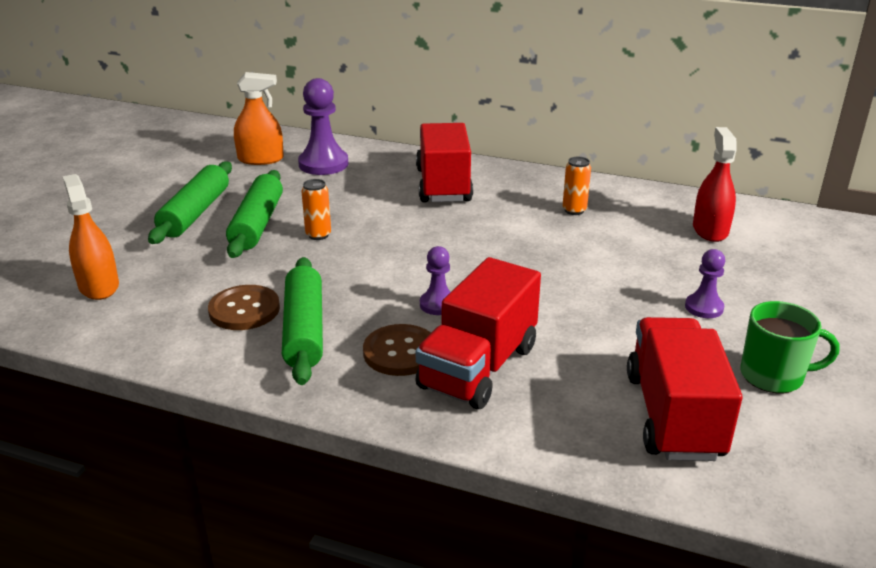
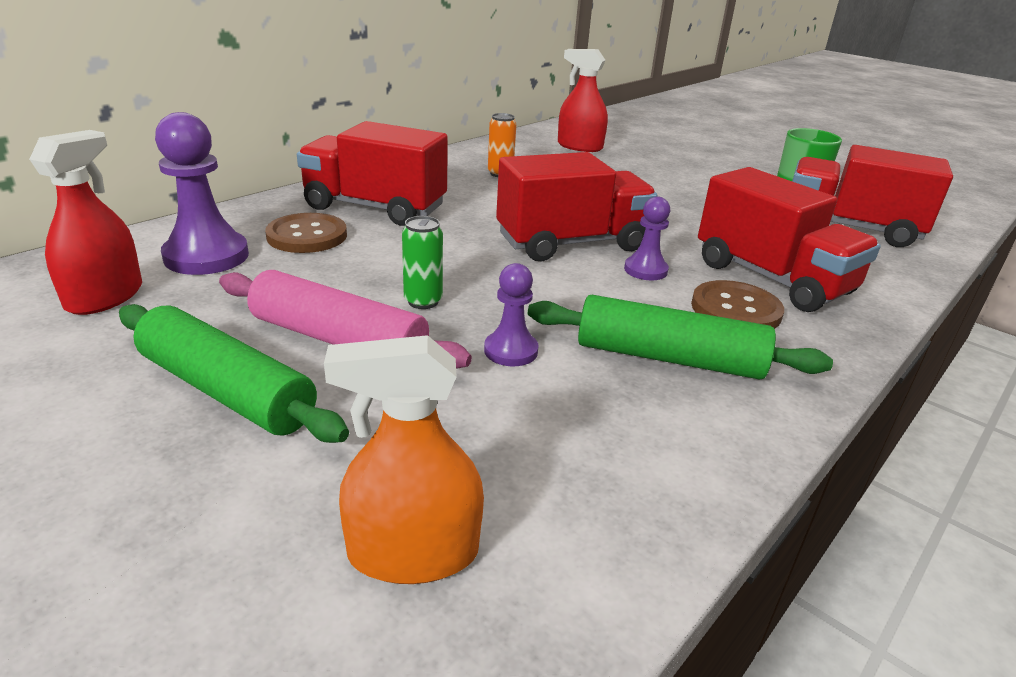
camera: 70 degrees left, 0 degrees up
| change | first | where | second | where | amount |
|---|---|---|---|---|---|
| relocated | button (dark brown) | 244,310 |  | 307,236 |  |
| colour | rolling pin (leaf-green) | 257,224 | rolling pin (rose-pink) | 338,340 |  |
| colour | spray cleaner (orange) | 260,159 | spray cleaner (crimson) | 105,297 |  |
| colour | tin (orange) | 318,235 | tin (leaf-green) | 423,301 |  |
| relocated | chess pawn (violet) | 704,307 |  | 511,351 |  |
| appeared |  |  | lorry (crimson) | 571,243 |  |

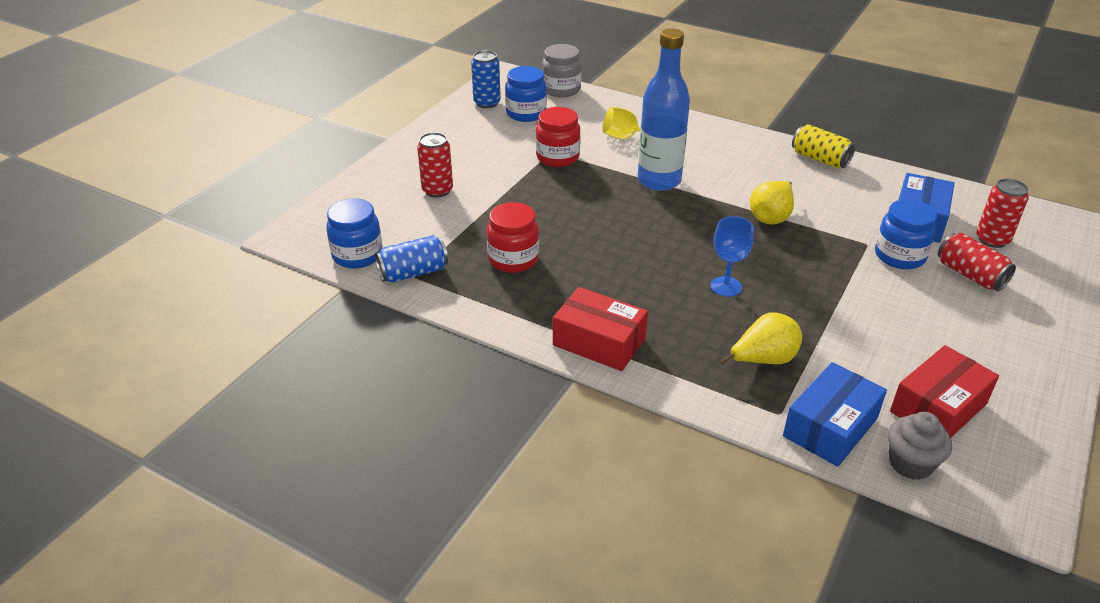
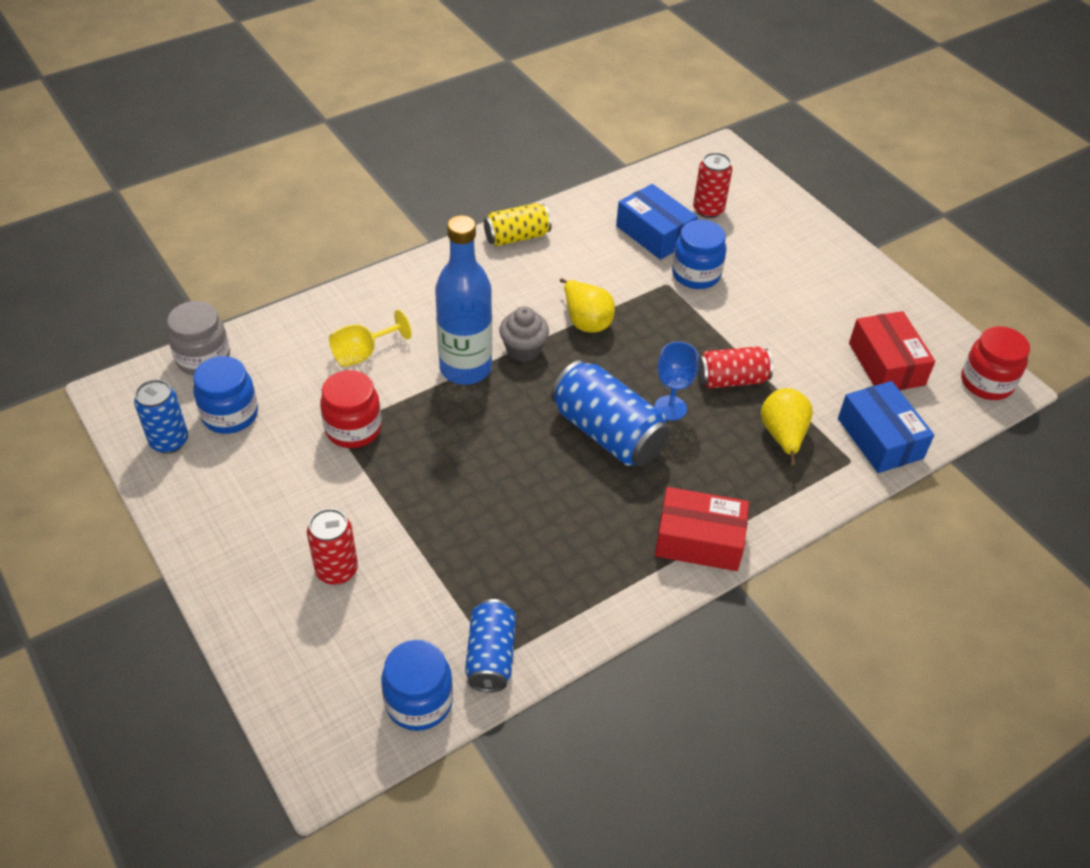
camera: 65 degrees left, 10 degrees up
| change | first | where | second | where | amount |
|---|---|---|---|---|---|
| relocated | preserve jar (crimson) | 513,259 |  | 986,383 |  |
| spun | box (crimson) | 599,342 |  | 699,540 | 45 degrees clockwise |
| relocated | muffin (gray) | 910,463 |  | 523,350 |  |
| relocated | tin (crimson) | 970,275 |  | 731,379 |  |
| appeared |  |  | tin (cobalt) | 608,433 |  |

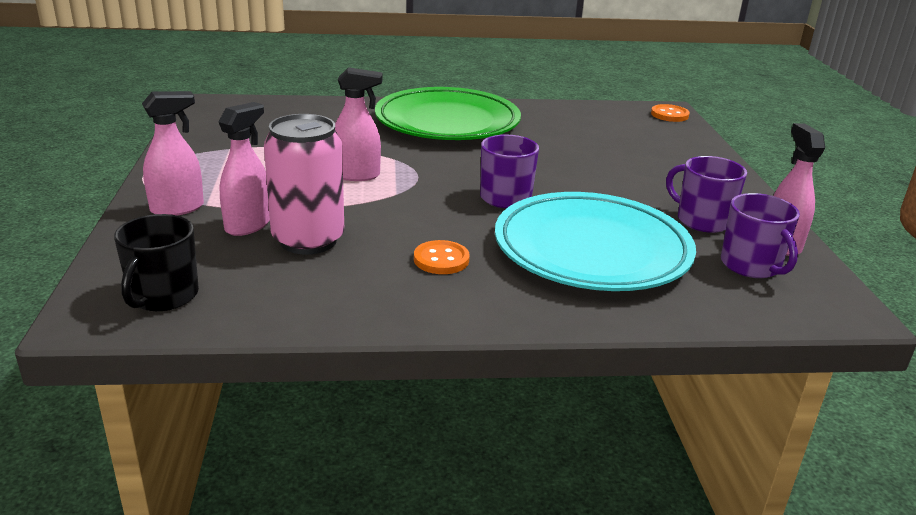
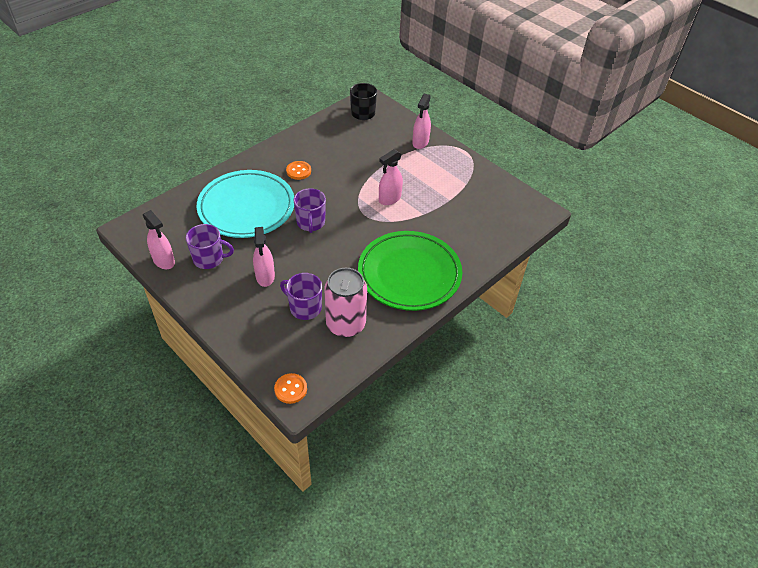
camera: 140 degrees right, 20 degrees up
| change | first | where | second | where | amount |
|---|---|---|---|---|---|
| relocated | spray cleaner (rose-pink) | 248,225 |  | 265,277 |  |
| relocated | tin (rose-pink) | 308,240 |  | 346,324 |  |
| relocated | mug (violet) | 751,265 |  | 304,307 |  |

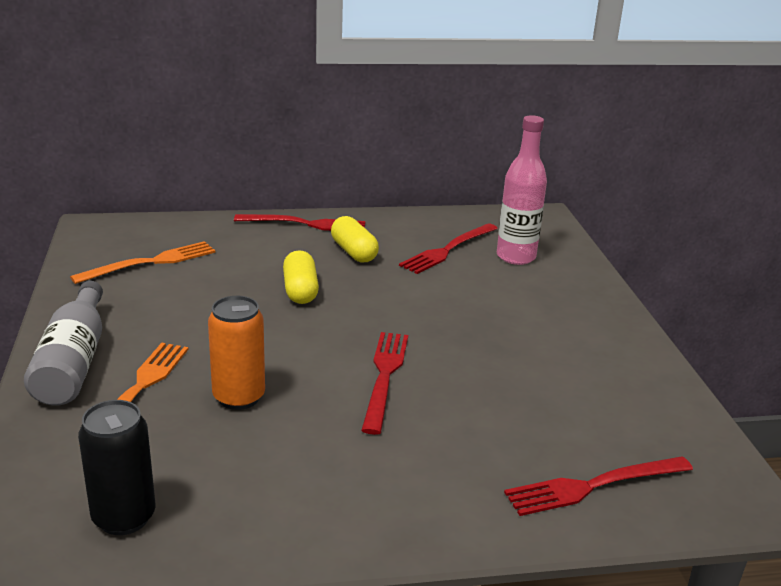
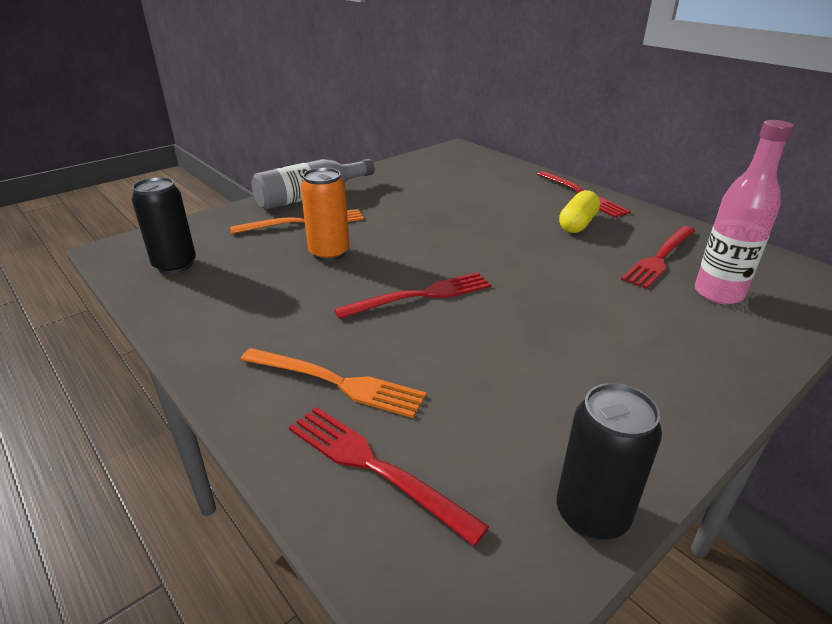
camera: 60 degrees right, 5 degrees up
| change | first | where | second | where | amount |
|---|---|---|---|---|---|
| relocated | table fork (orange) | 151,262 |  | 337,382 |  |
| missing | pill (bright yellow) | 300,290 |  |  |  |
| spun | table fork (crimson) | 447,250 |  | 660,258 | 60 degrees counterclockwise |
| appeared |  |  | tin (jet-black) | 591,514 |  |

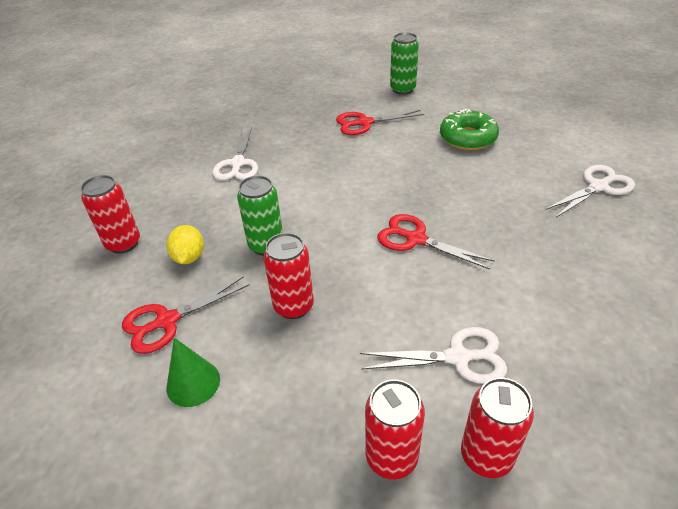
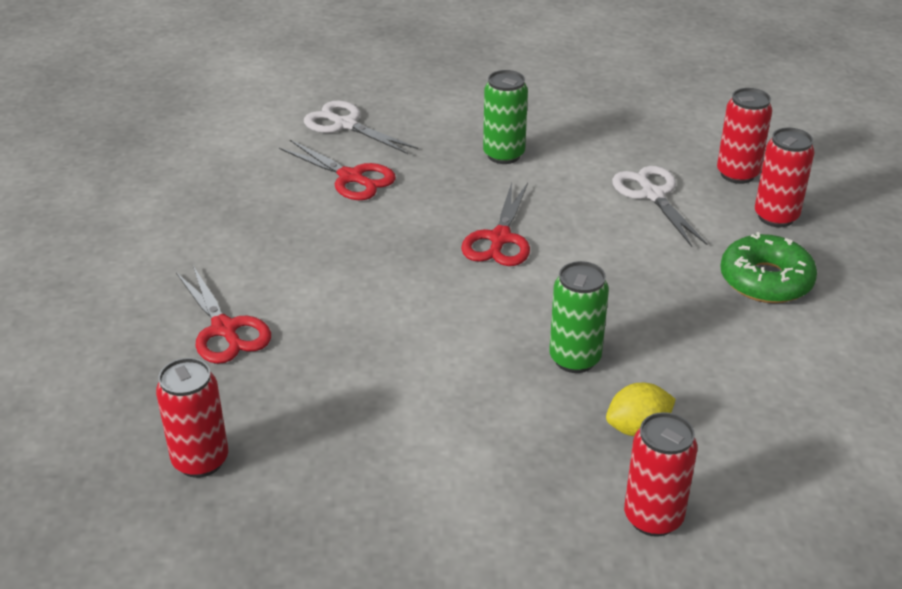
camera: 110 degrees left, 5 degrees down
| change | first | where | second | where | amount |
|---|---|---|---|---|---|
| relocated | shears (crimson) | 167,321 |  | 351,177 |  |
| missing | solid cone (leaf-green) | 193,383 |  |  |  |
| missing | shears (pure white) | 238,164 |  |  |  |
| relocated | tin (crimson) | 293,306 |  | 200,460 |  |
| relocated | tin (leaf-green) | 402,89 |  | 503,155 |  |
| relocated | doughnut (leaf-green) | 467,138 |  | 765,280 |  |

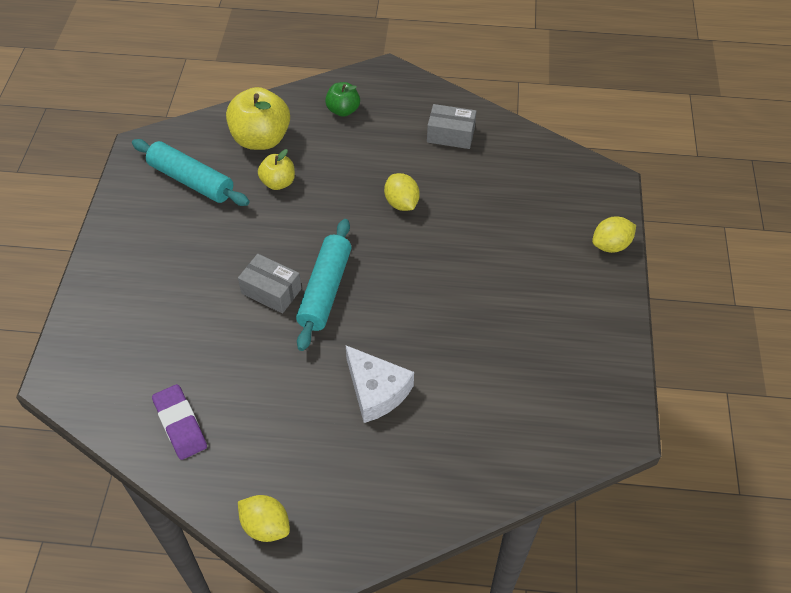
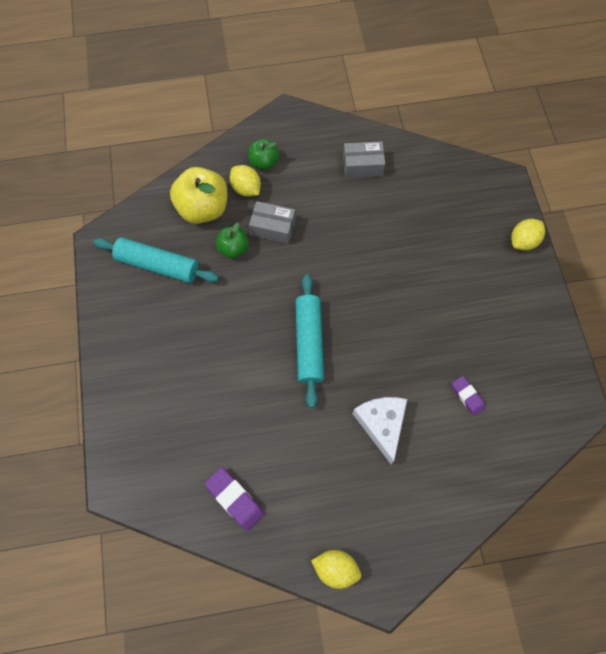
camera: 15 degrees left, 15 degrees up
| change | first | where | second | where | amount |
|---|---|---|---|---|---|
| relocated | box (gray) | 271,291 |  | 273,228 |  |
| colour | apple fruit (bright yellow) | 278,182 | apple fruit (leaf-green) | 233,248 |  |
| spun | cheese wedge (pure white) | 376,391 |  | 381,424 | 135 degrees counterclockwise |
| relocated | citrus fruit (bright yellow) | 401,203 |  | 246,189 |  |
| appeared |  |  | gum eraser (violet) | 467,396 |  |

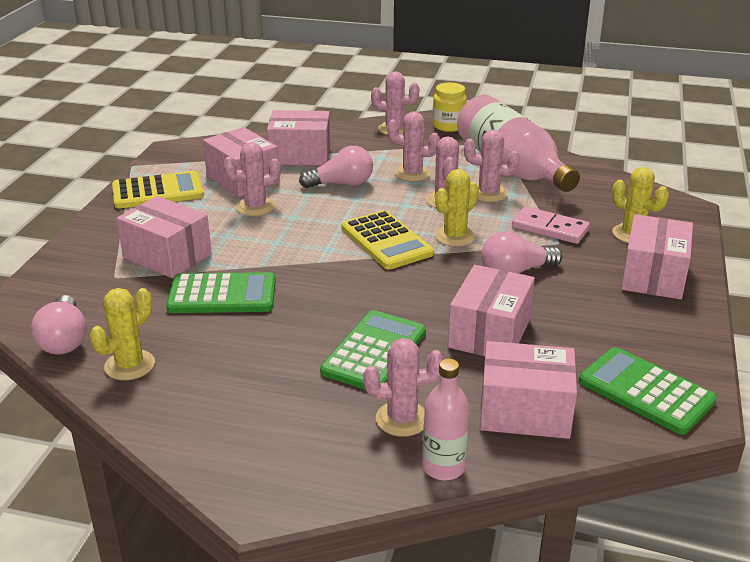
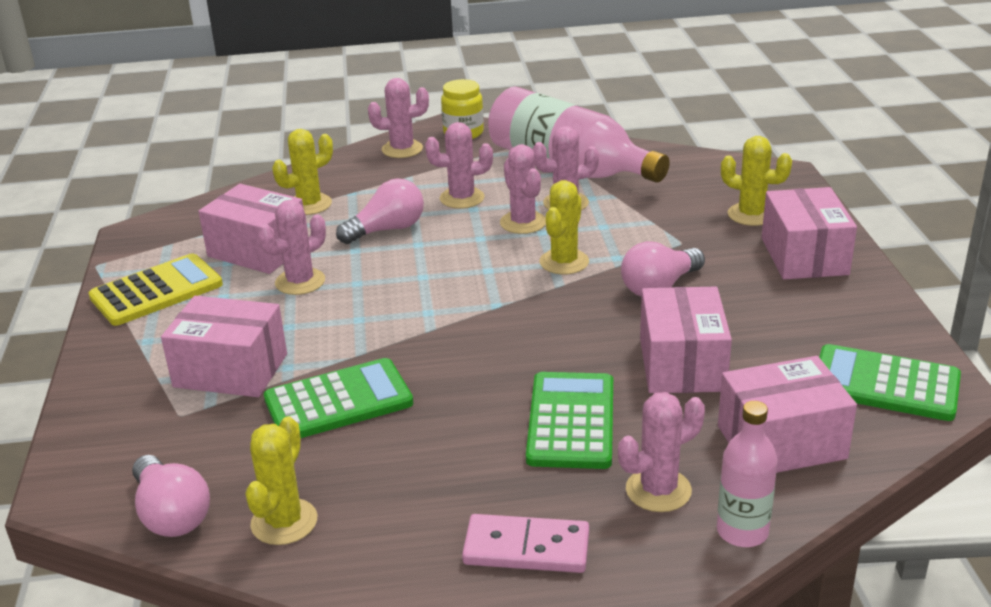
camera: 20 degrees left, 0 degrees up
| change | first | where | second | where | amount |
|---|---|---|---|---|---|
| exchanged | box (rose-pink) | 300,155 | saguaro cactus (bright yellow) | 309,204 |  |
| missing | pocket calculator (bright yellow) | 386,241 |  |  |  |
| relocated | domino (rose-pink) | 550,228 |  | 526,548 |  |

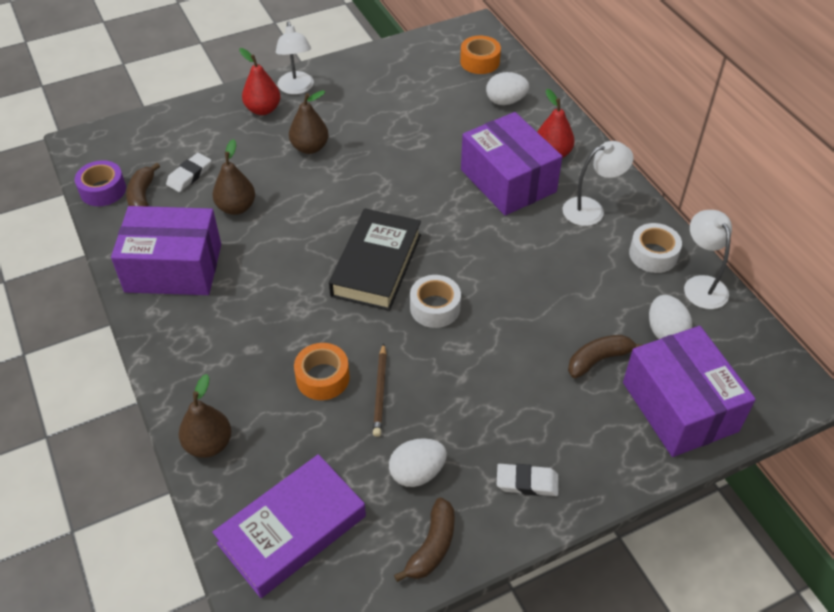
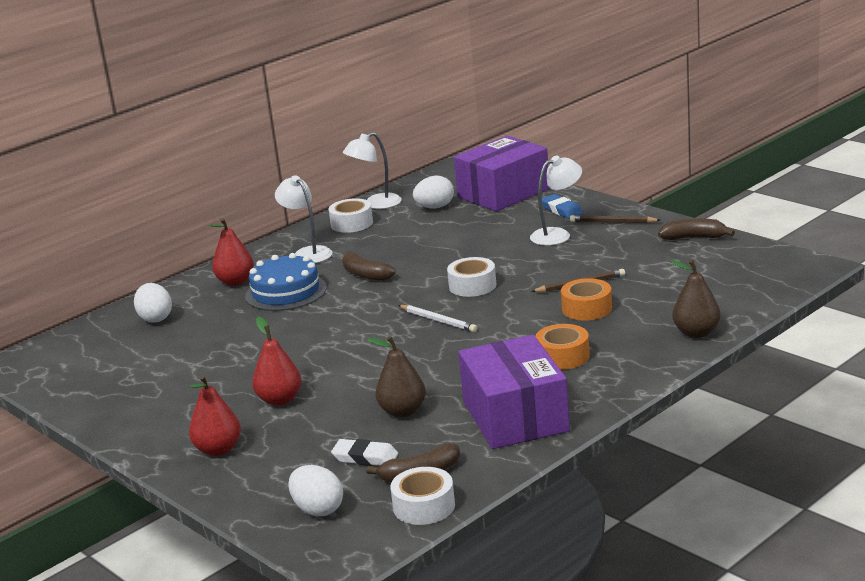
camera: 105 degrees left, 25 degrees down
| change | first | where | second | where | amount |
|---|---|---|---|---|---|
| colour | tape (violet) | 103,190 | tape (pure white) | 424,506 |  |
| missing | hardcover (violet) | 292,529 |  |  |  |
| relocated | reading lamp (pure white) | 297,88 |  | 557,235 |  |
| colour | toy pear (dark brown) | 310,147 | toy pear (crimson) | 279,400 |  |
| exchanged | hardcover (jet-black) | 377,265 | wooden pencil (pure white) | 438,320 |  |
| relocated | egg (pure white) | 417,473 |  | 318,510 |  |
| relocated | tape (orange) | 479,61 |  | 562,356 |  |
| exchanged | box (violet) | 508,181 | cake (cobalt) | 286,292 |  |
| exchanged | gum eraser (pure white) | 527,482 | wooden pencil (dark brown) | 612,222 |  |
| relocated | banana (dark brown) | 599,359 |  | 365,274 |  |
| appeared |  |  | gum eraser (cobalt) | 561,210 |  |

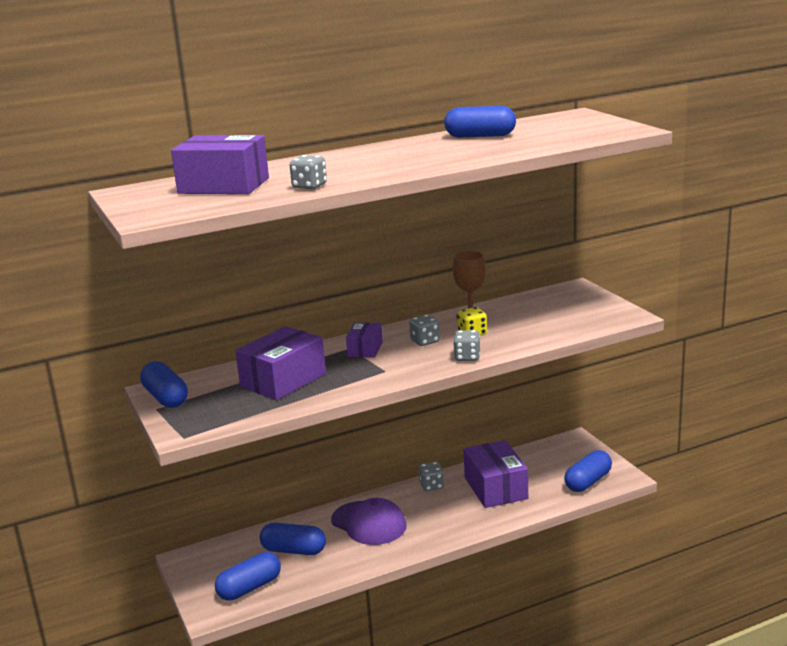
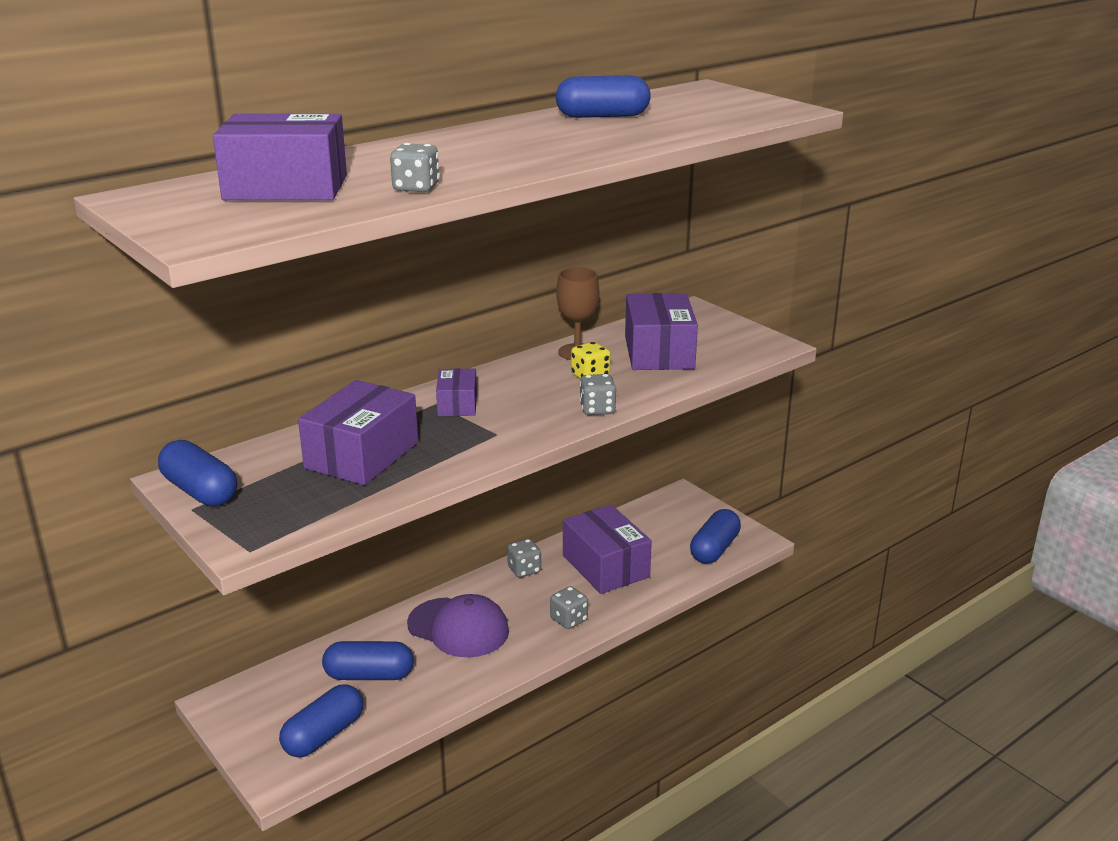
camera: 15 degrees left, 5 degrees up
| change | first | where | second | where | amount |
|---|---|---|---|---|---|
| relocated | die (gray) | 425,341 |  | 569,620 |  |
| appeared |  |  | box (violet) | 659,352 |  |

